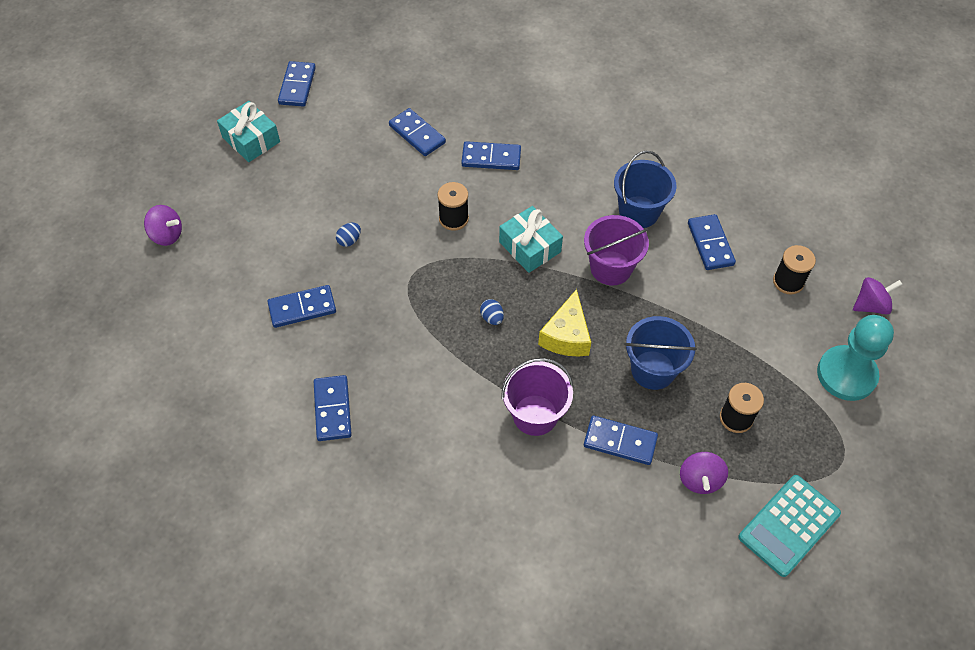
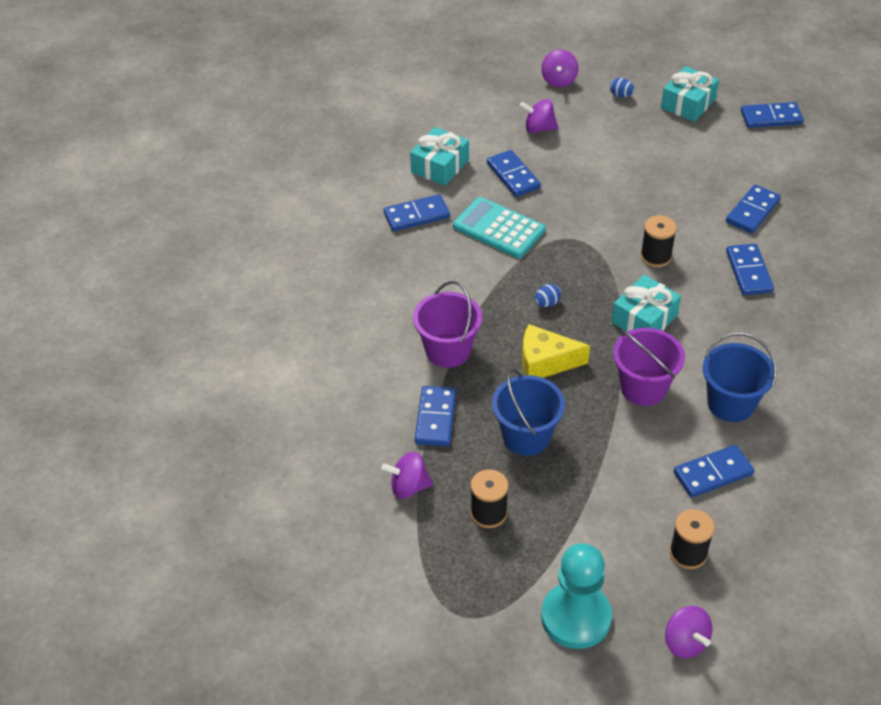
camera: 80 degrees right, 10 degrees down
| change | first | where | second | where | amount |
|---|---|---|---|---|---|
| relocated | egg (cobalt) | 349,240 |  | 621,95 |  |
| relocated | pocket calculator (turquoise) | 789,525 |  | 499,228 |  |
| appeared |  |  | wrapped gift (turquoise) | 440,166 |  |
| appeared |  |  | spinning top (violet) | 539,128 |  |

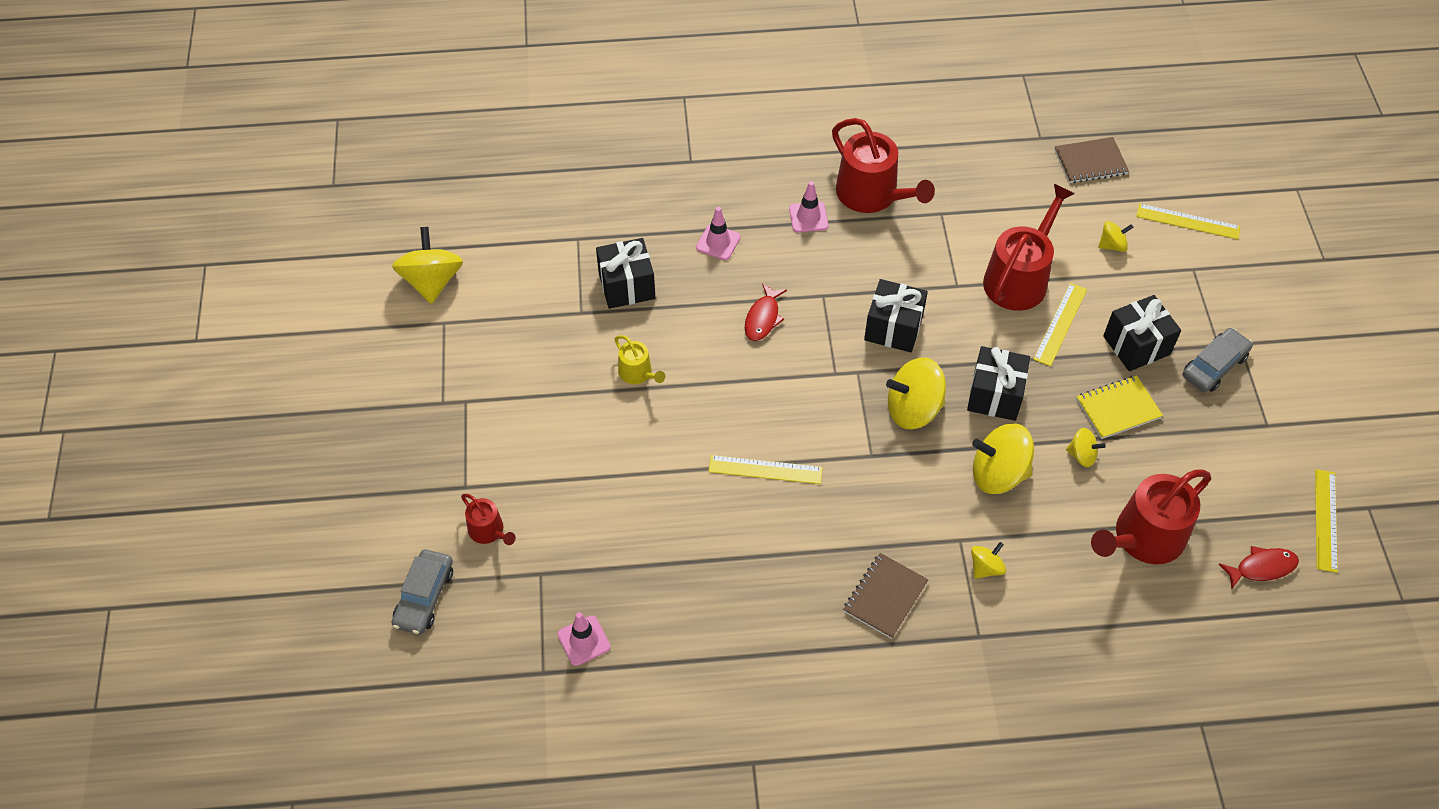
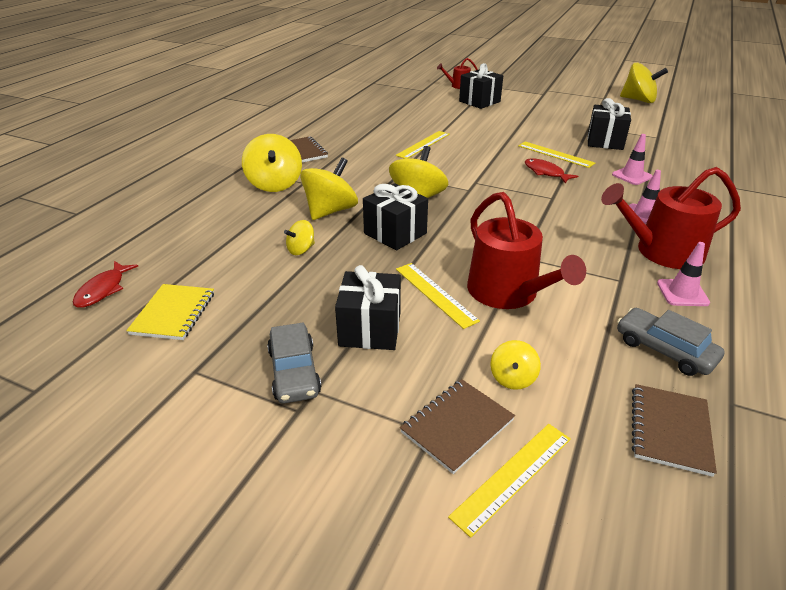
camera: 120 degrees right, 20 degrees down
| change | first | where | second | where | amount |
|---|---|---|---|---|---|
| relocated | car (gray) | 424,597 |  | 664,350 |  |
| relocated | safety cone (rose-pink) | 584,640 |  | 682,293 |  |
| missing | watering pot (bright yellow) | 638,373 |  |  |  |
| relocated | wrapped gift (jet-black) | 893,328 |  | 479,101 |  |
| size | spinning top (bright yellow) | 986,567 |  | 275,184 | x1.90 |
| relocated | notepad (bright yellow) | 1118,409 |  | 173,313 |  |
| missing | watering pot (crimson) | 1143,538 |  |  |  |
| relocated | measuring stick (bright yellow) | 1326,520 |  | 555,154 |  |
| appeared |  |  | notepad (dark brown) | 457,426 |  |

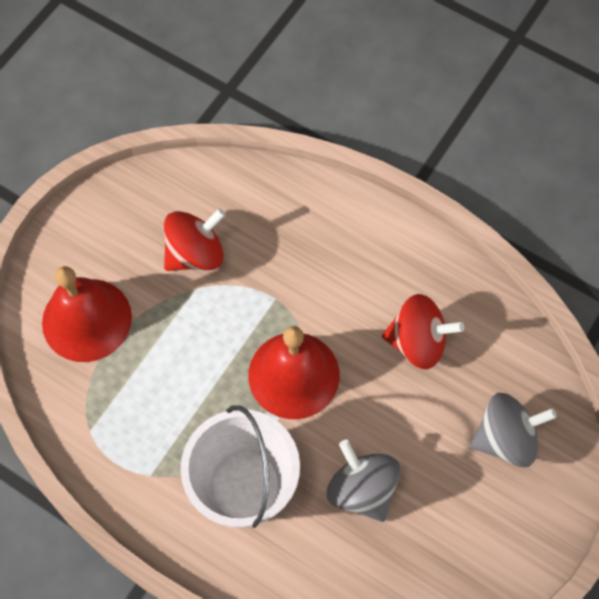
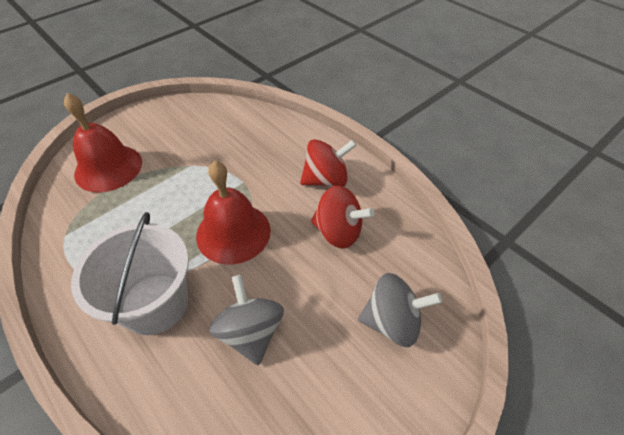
camera: 15 degrees right, 15 degrees down
| change | first | where | second | where | amount |
|---|---|---|---|---|---|
| relocated | spinning top (crimson) | 196,254 |  | 326,179 |  |

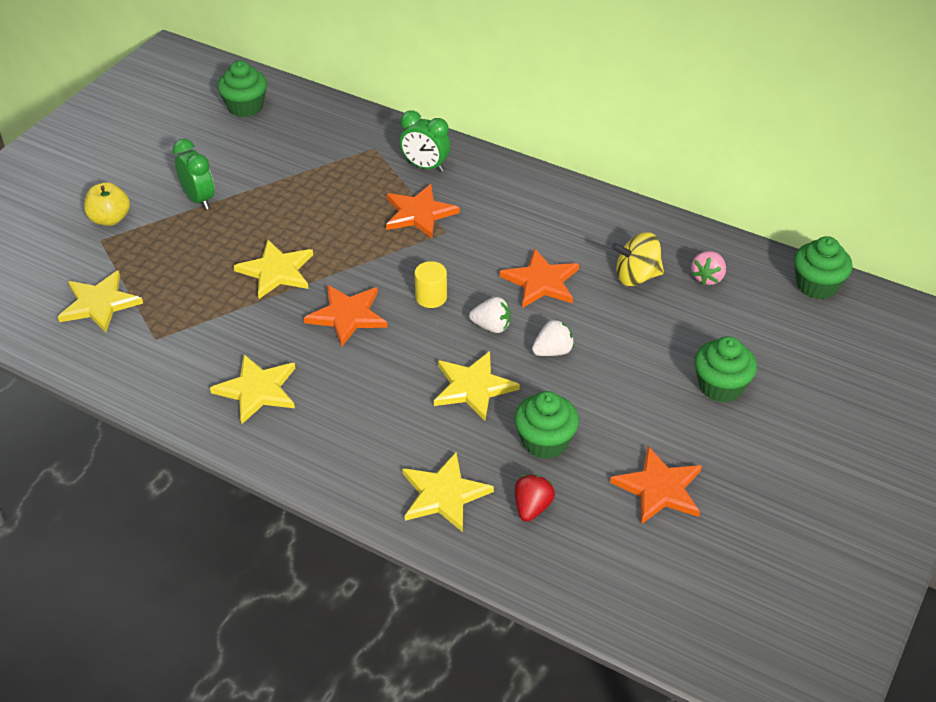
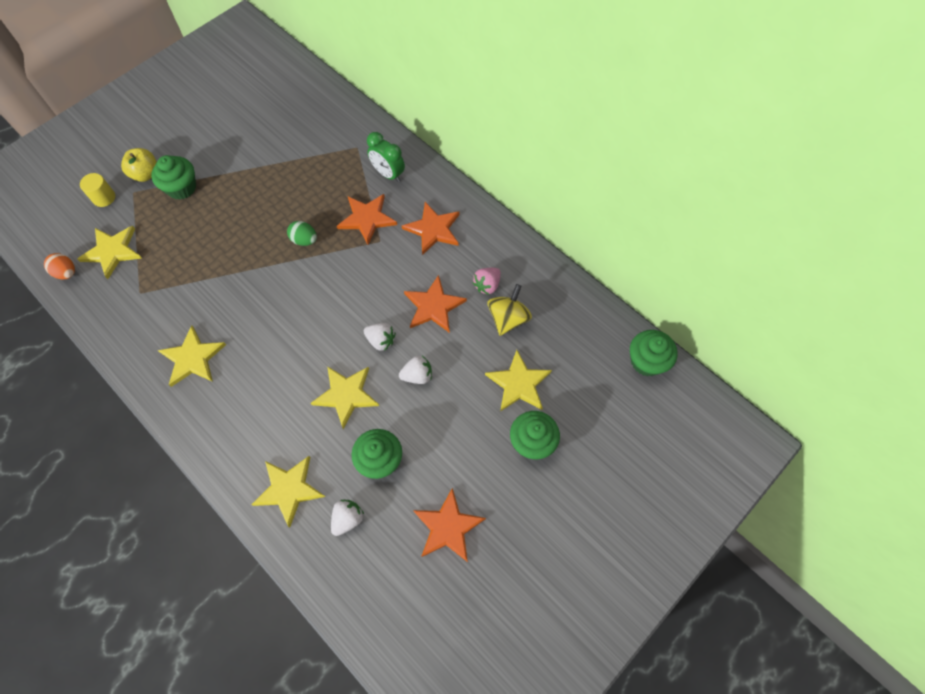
camera: 15 degrees right, 20 degrees up
| change | first | where | second | where | amount |
|---|---|---|---|---|---|
| missing | bedside clock (leaf-green) | 199,199 |  |  |  |
| relocated | muffin (leaf-green) | 245,107 |  | 181,188 |  |
| relocated | five-pointed star (bright yellow) | 276,271 |  | 519,383 |  |
| relocated | five-pointed star (orange) | 348,316 |  | 433,229 |  |
| relocated | cylinder shape (bright yellow) | 431,297 |  | 104,198 |  |
| colour | toy strawberry (crimson) | 532,507 | toy strawberry (pure white) | 347,519 |  |
| spun | spinning top (bright yellow) | 636,276 |  | 508,318 | 105 degrees clockwise |
| relocated | toy strawberry (rose-pink) | 707,277 |  | 487,285 |  |
| appeared |  |  | egg (orange) | 66,273 |  |
| appeared |  |  | egg (leaf-green) | 304,240 |  |

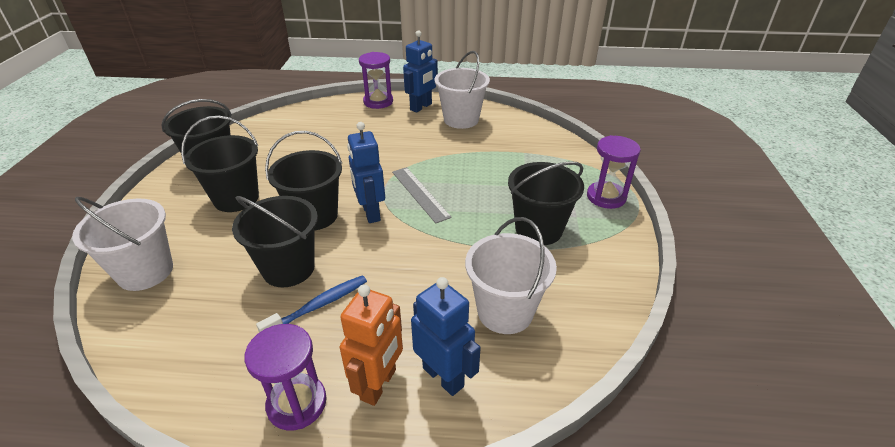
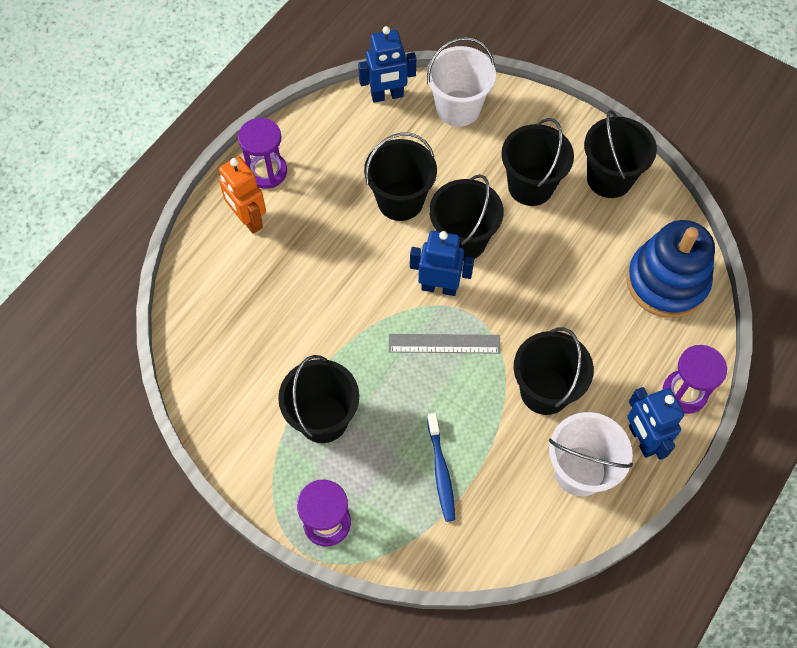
camera: 120 degrees right, 25 degrees up
| change | first | where | second | where | amount |
|---|---|---|---|---|---|
| relocated | tooth brush (cobalt) | 318,306 |  | 441,471 |  |
| relocated | robot (cobalt) | 443,376 |  | 387,96 |  |
| missing | pail (pure white) | 505,312 |  |  |  |
| appeared |  |  | pail (jet-black) | 545,391 |  |
| appeared |  |  | stacking toy (cobalt) | 666,282 |  |

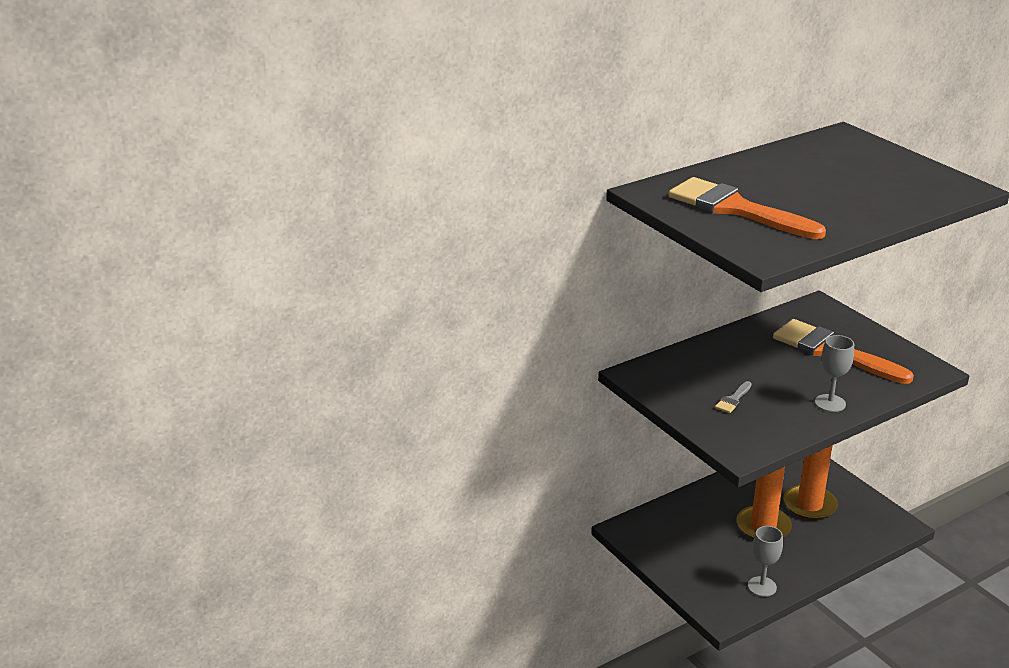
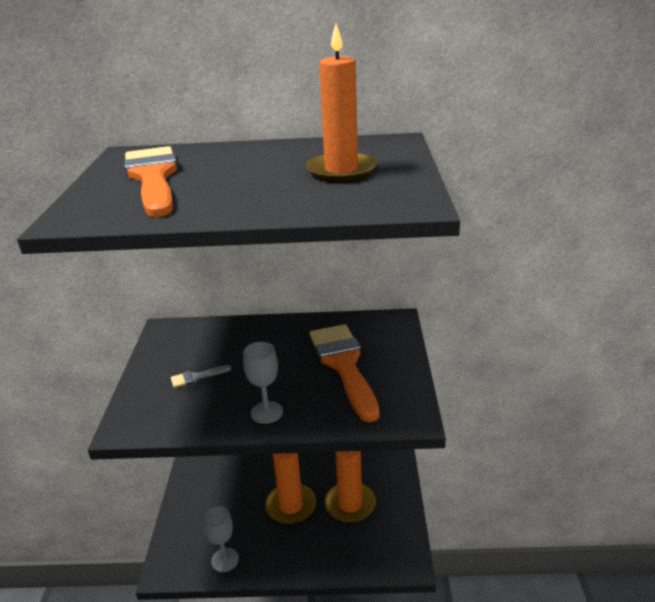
camera: 35 degrees right, 0 degrees up
| change | first | where | second | where | amount |
|---|---|---|---|---|---|
| appeared |  |  | wax candle (orange) | 341,170 |  |

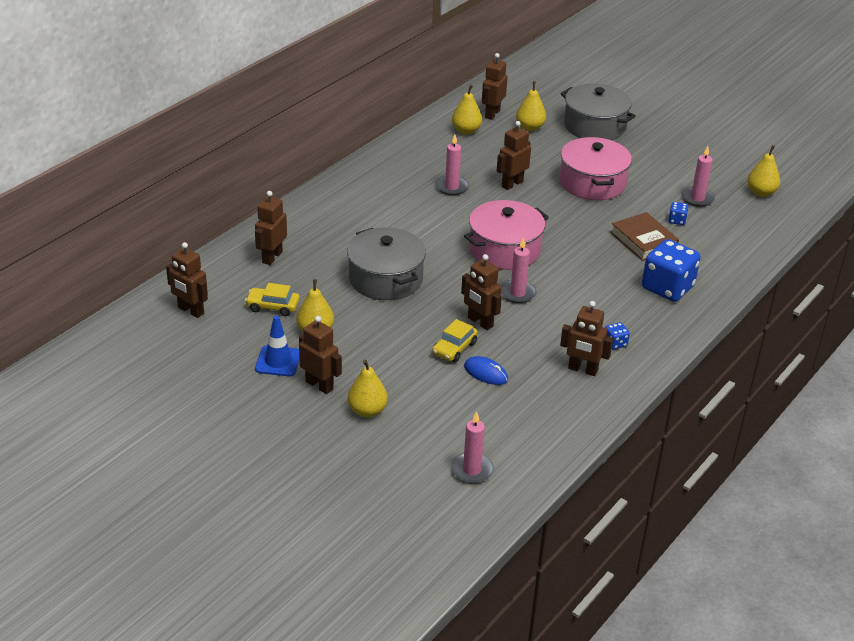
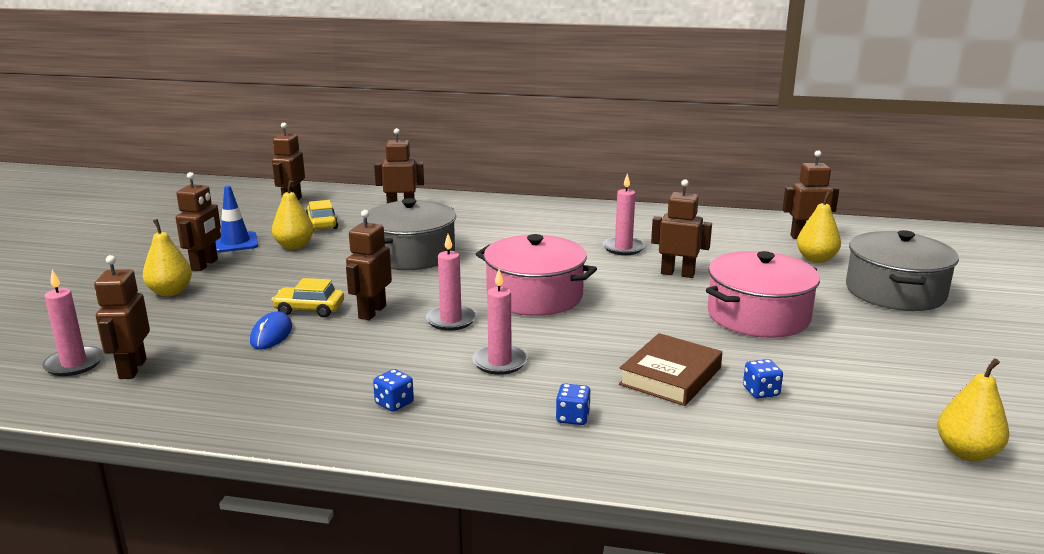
camera: 65 degrees right, 15 degrees down
| change | first | where | second | where | amount |
|---|---|---|---|---|---|
| missing | toy pear (bright yellow) | 466,131 |  |  |  |
| relocated | robot (dark brown) | 582,370 |  | 132,369 |  |
| size | die (cobalt) | 667,288 |  | 573,417 | x0.43 |
| relocated | wax candle (rose-pink) | 697,198 |  | 499,362 |  |

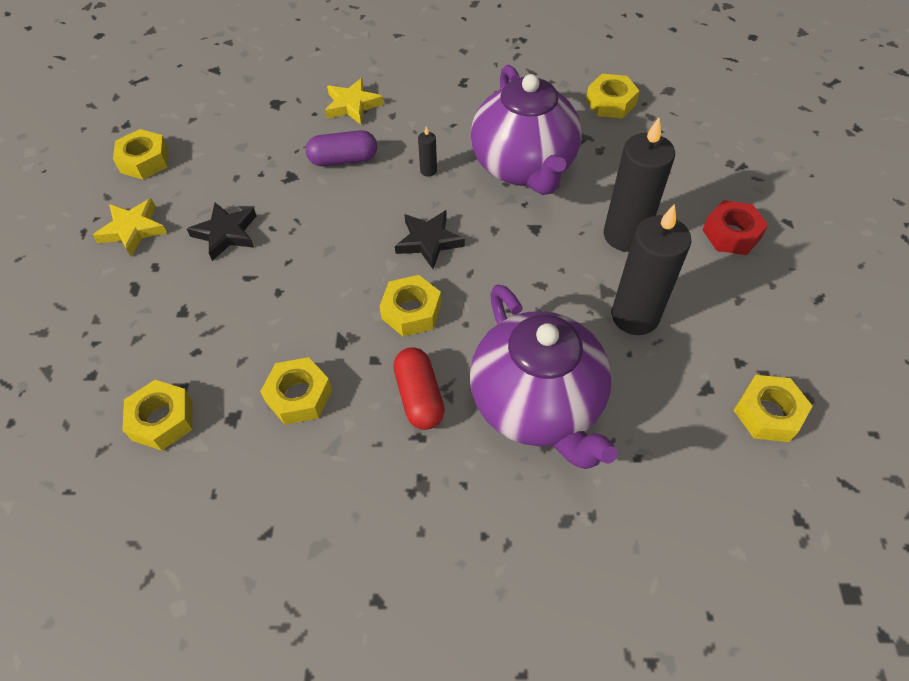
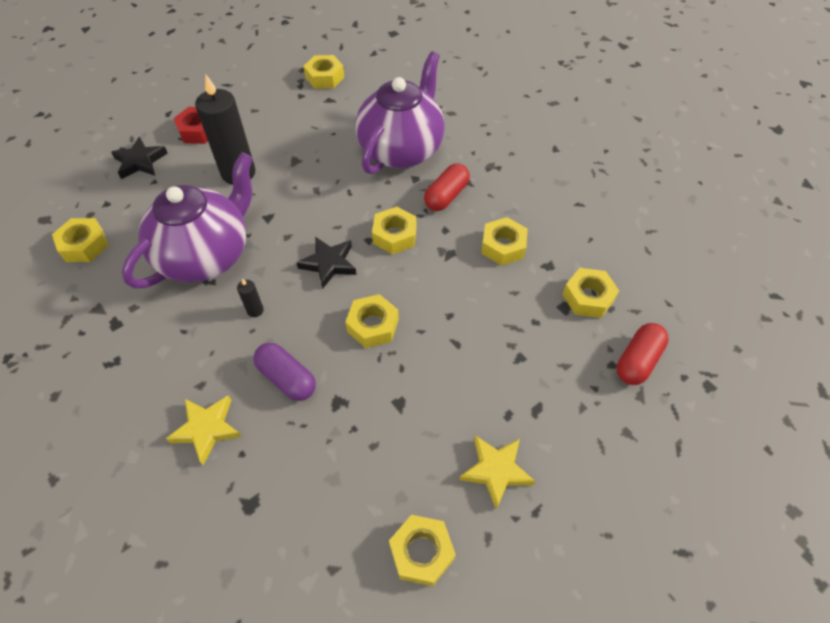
camera: 130 degrees left, 0 degrees up
| change | first | where | second | where | amount |
|---|---|---|---|---|---|
| relocated | five-pointed star (jet-black) | 226,233 |  | 140,161 |  |
| missing | wax candle (jet-black) | 635,316 |  |  |  |
| appeared |  |  | nut (bright yellow) | 373,325 |  |
| appeared |  |  | pill (crimson) | 637,361 |  |

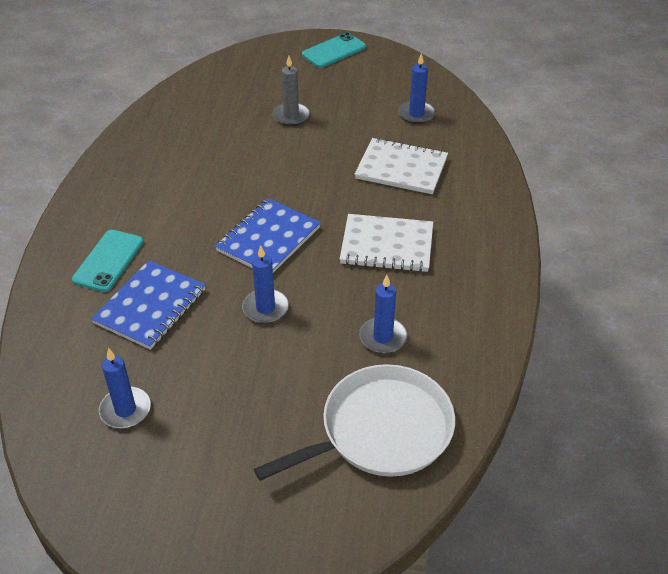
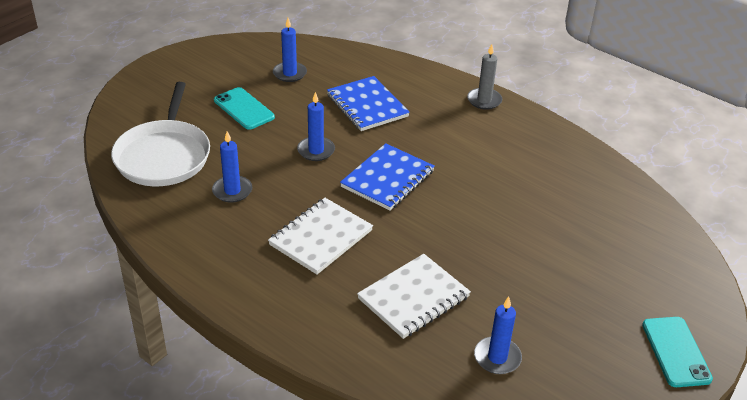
camera: 120 degrees right, 5 degrees down
| change | first | where | second | where | amount |
|---|---|---|---|---|---|
| relocated | smartphone (turquoise) | 108,261 |  | 244,109 |  |
| spun | notepad (cobalt) | 268,239 |  | 387,179 | 60 degrees clockwise |
| relocated | wax candle (gray) | 291,116 |  | 484,100 |  |

